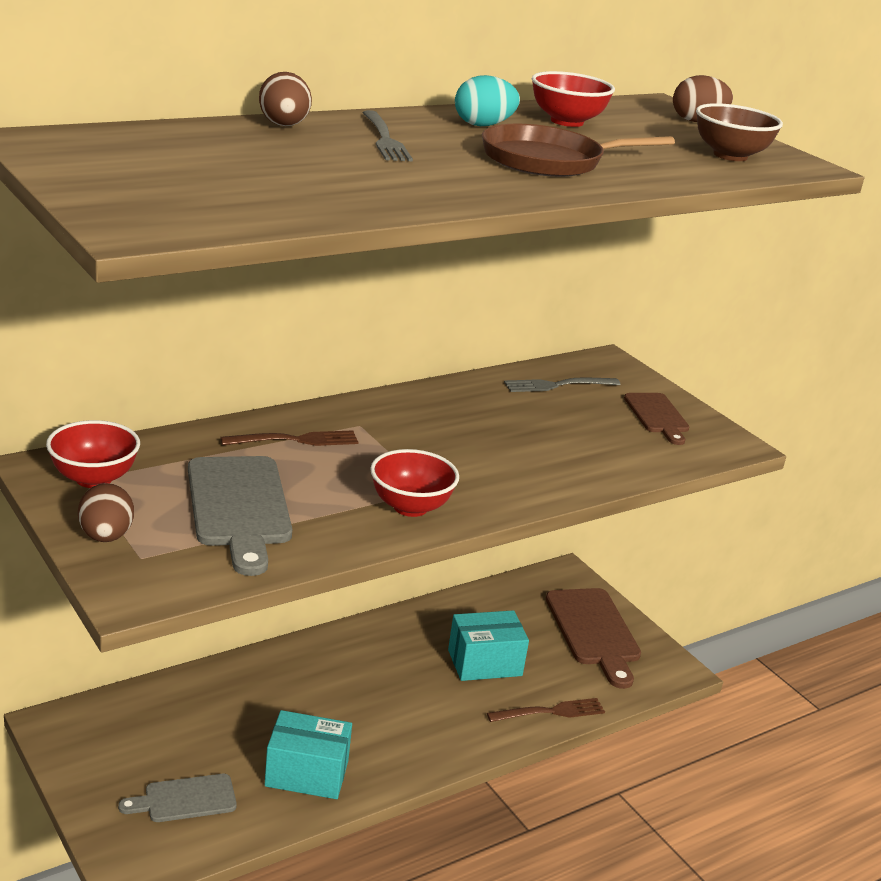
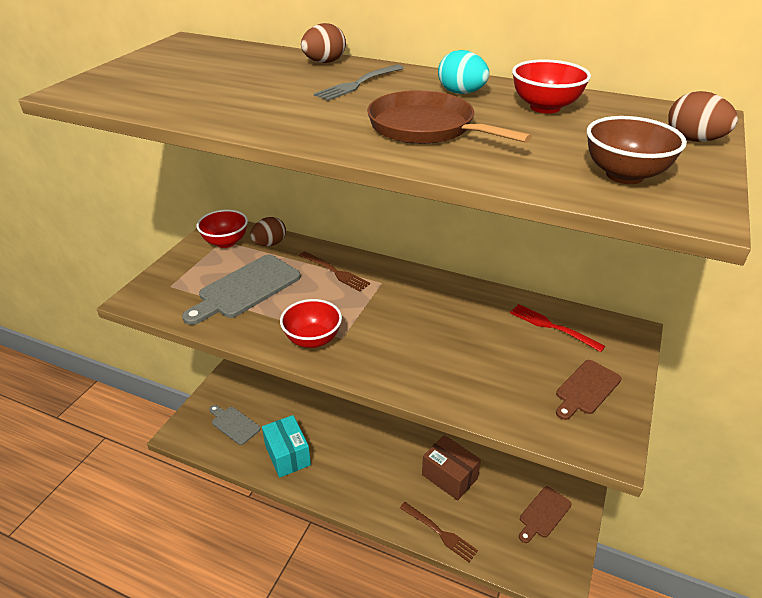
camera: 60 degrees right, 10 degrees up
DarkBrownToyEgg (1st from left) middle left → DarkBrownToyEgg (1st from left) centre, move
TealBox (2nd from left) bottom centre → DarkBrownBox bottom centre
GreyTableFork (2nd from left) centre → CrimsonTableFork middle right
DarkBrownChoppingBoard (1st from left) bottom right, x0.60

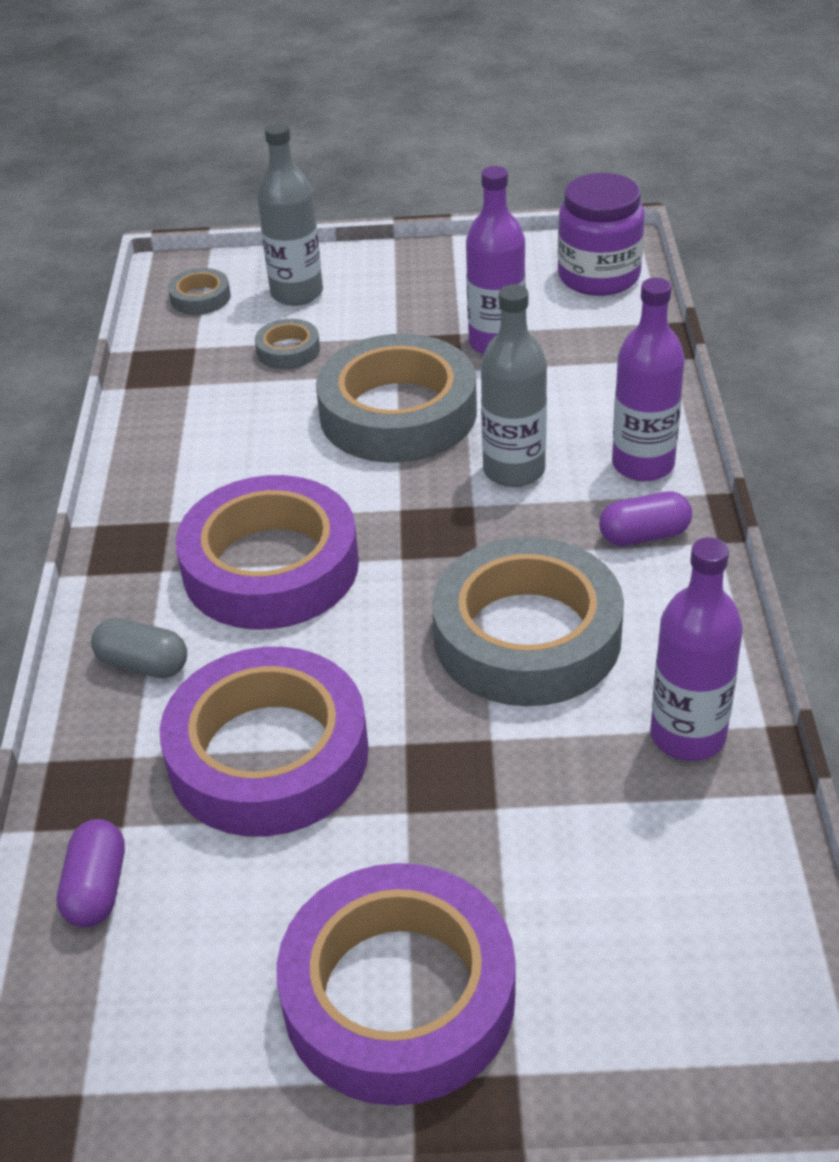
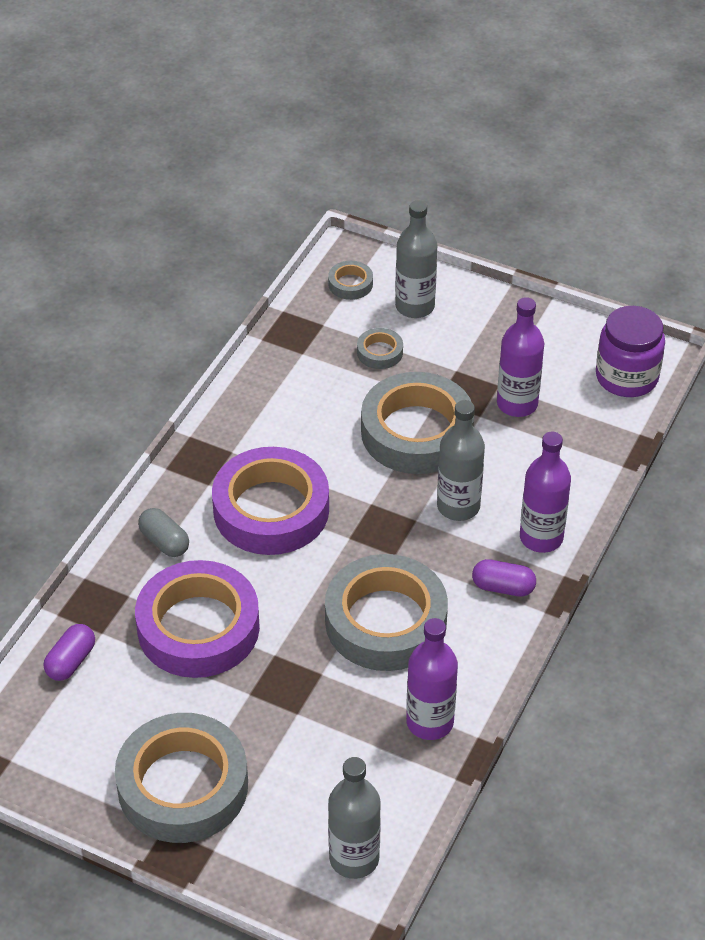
camera: 25 degrees right, 5 degrees up
RoyalPurpleRollOfTape (3rd from left) bottom centre → GreyRollOfTape (1st from left) bottom left
- → GreyFlask (1st from left) bottom centre

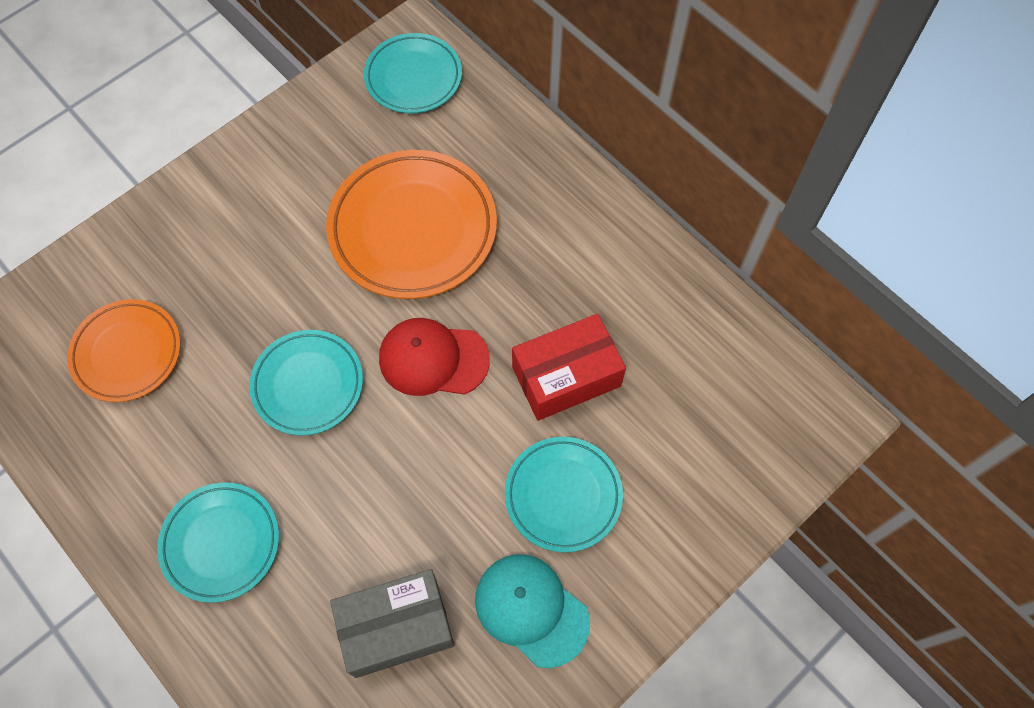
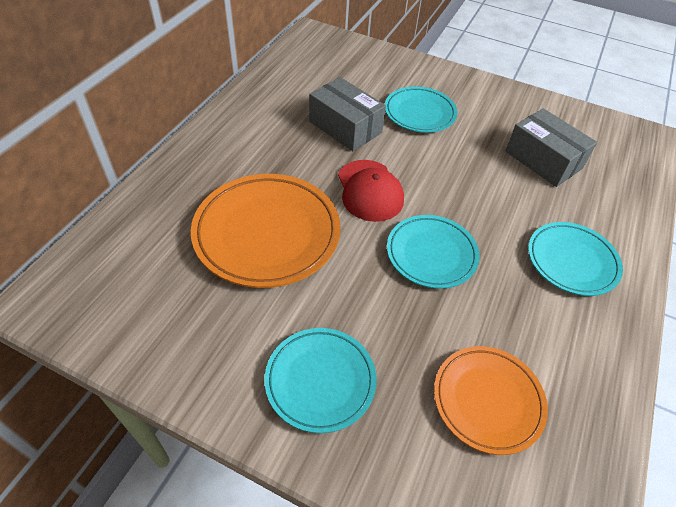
camera: 115 degrees left, 15 degrees down
TealDinnerPlate (3rd from left in the first image) top centre → TealDinnerPlate (1st from left) bottom centre, move
TealPeakedCap bottom centre → -
CrimsonBox centre → GreyBox (1st from left) top centre

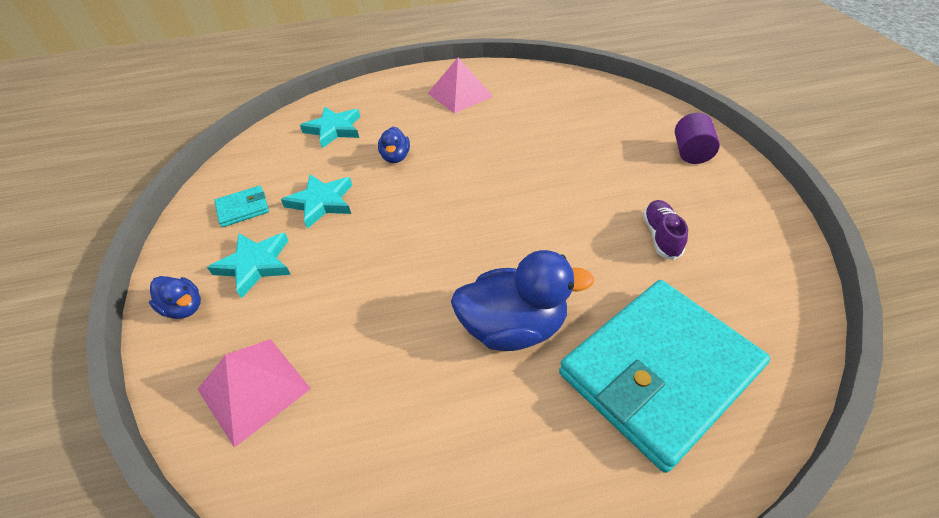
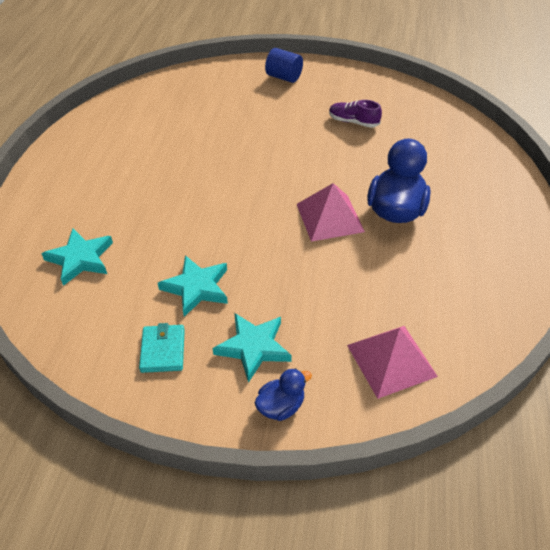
camera: 70 degrees left, 0 degrees up
RoyalBlueToyDuck (2nd from left) top centre → -
RosySolidPyramid (2nd from left in the first image) top centre → RosySolidPyramid (1st from left) centre, move
TealBillfold (2nd from left) bottom right → -
RoyalPurpleSolidCylinder top right → RoyalBlueSolidCylinder top centre

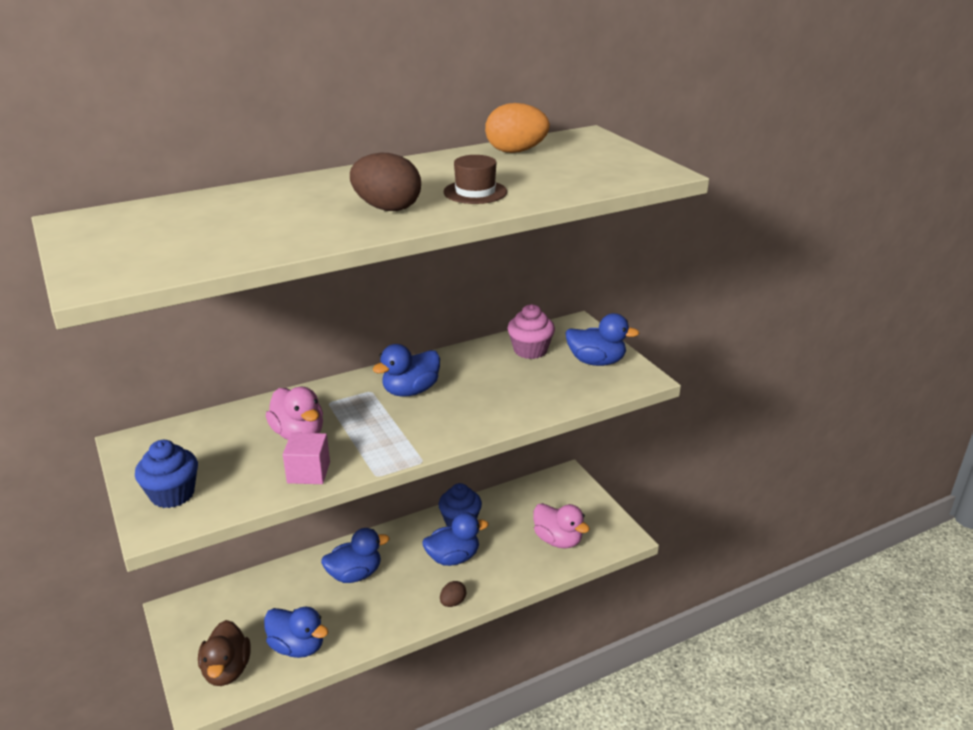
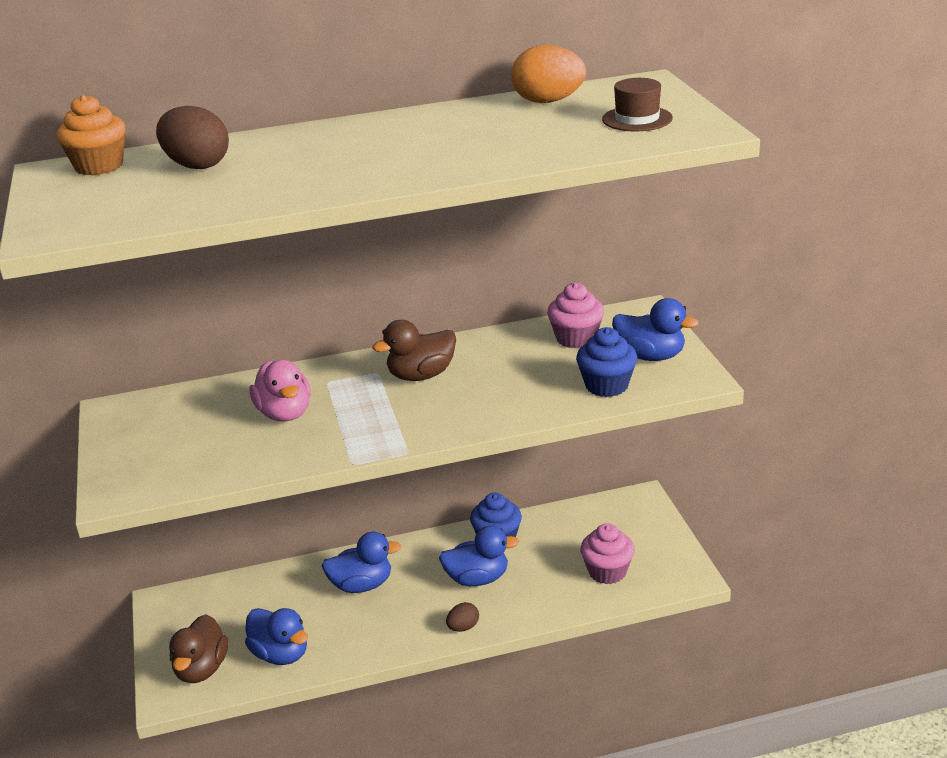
camera: 15 degrees right, 0 degrees up
RoyalBlueFairyCake (1st from left in the first image) middle left → RoyalBlueFairyCake (2nd from left) centre, move
RosySolidCube middle left → -
DarkBrownToyEgg (1st from left) top centre → DarkBrownToyEgg (1st from left) top left, move
RoyalBlueToyDuck (3rd from left) centre → DarkBrownToyDuck (2nd from left) centre
DarkBrownTopHat top centre → DarkBrownTopHat top right, move
RosyToyDuck (2nd from left) bottom centre → RosyFairyCake (2nd from left) bottom centre
- → OrangeFairyCake top left

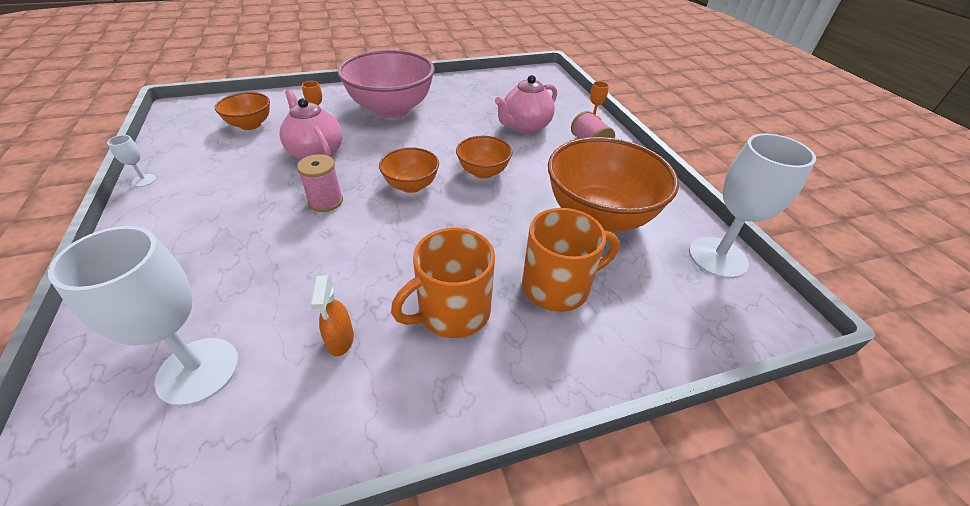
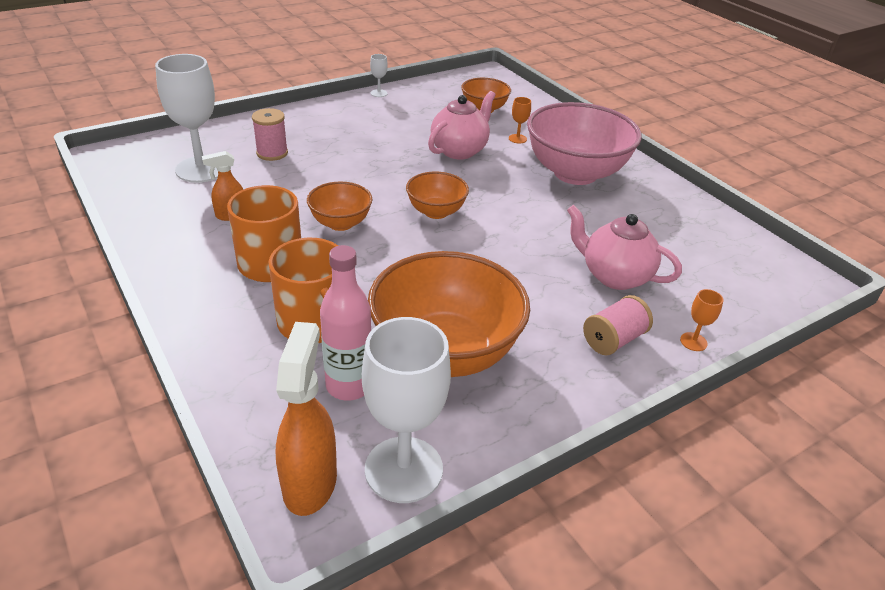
camera: 75 degrees right, 5 degrees down
RosySpool (1st from left) middle left → RosySpool (1st from left) top left, move
OrangeBowl (3rd from left in the first image) top centre → OrangeBowl (1st from left) centre, move
- → OrangeSprayCleaner (2nd from left) bottom centre
- → RosyFlask centre

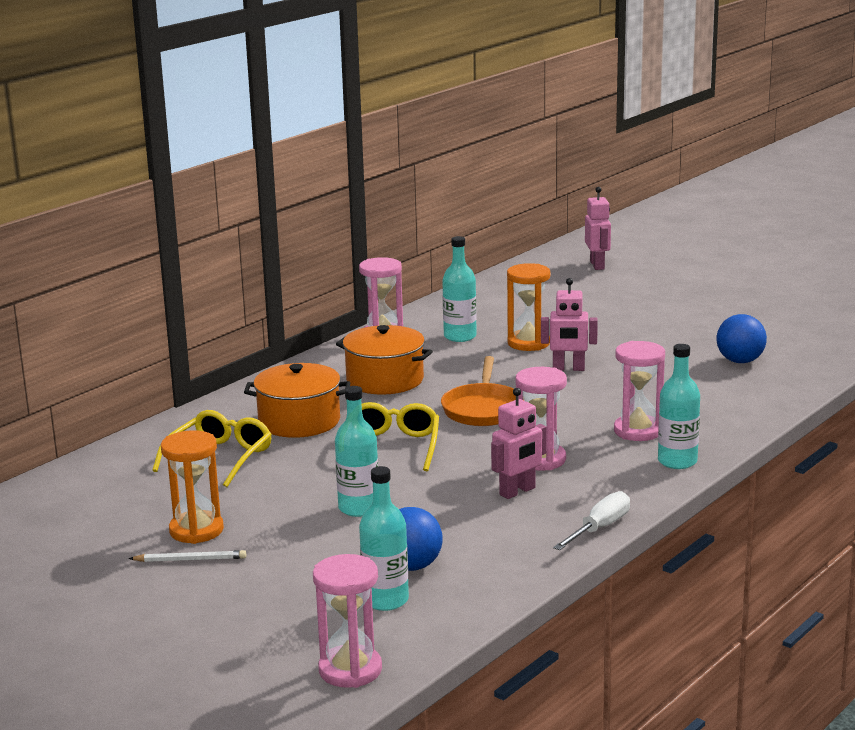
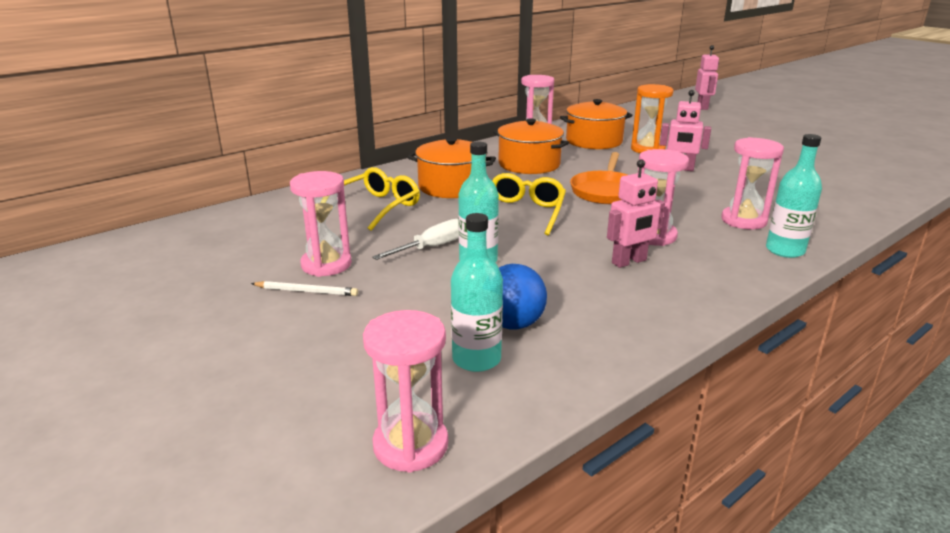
camera: 10 degrees right, 5 degrees up
OrangeSandglass (1st from left) bottom left → RosySandglass (1st from left) centre
TealFlask (3rd from left) centre → OrangePot (3rd from left) top centre
WhiteFlatScrewdriver bottom right → WhiteFlatScrewdriver centre, move
RoyalBluePlayBall (2nd from left) middle right → -

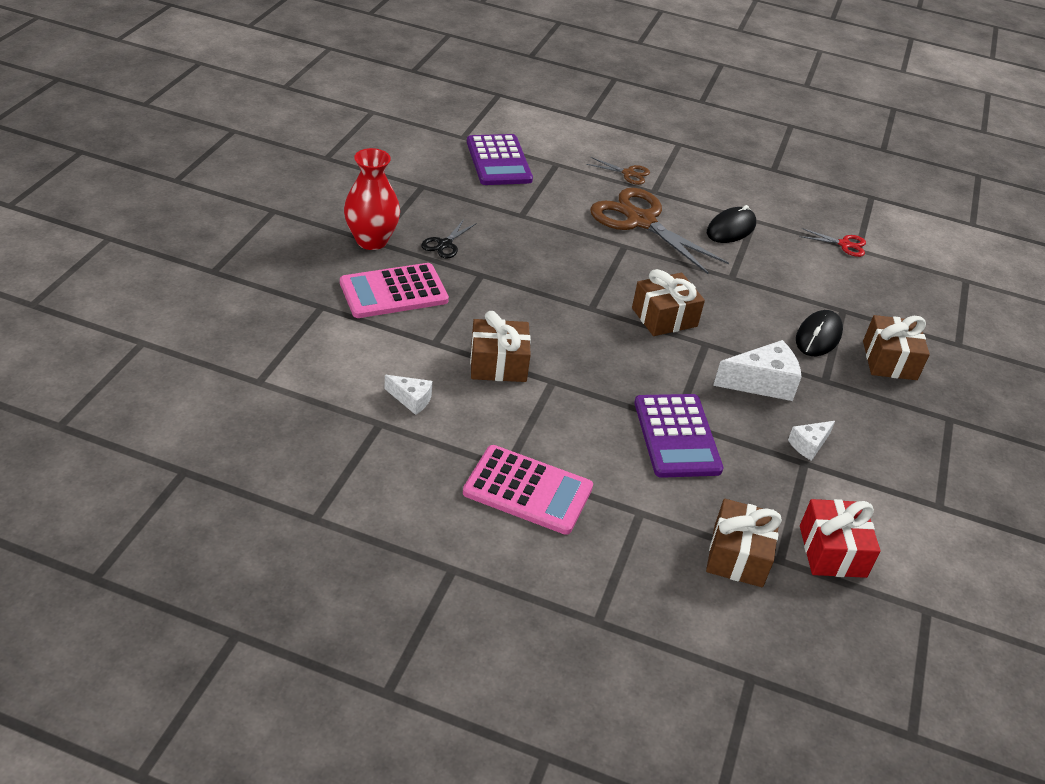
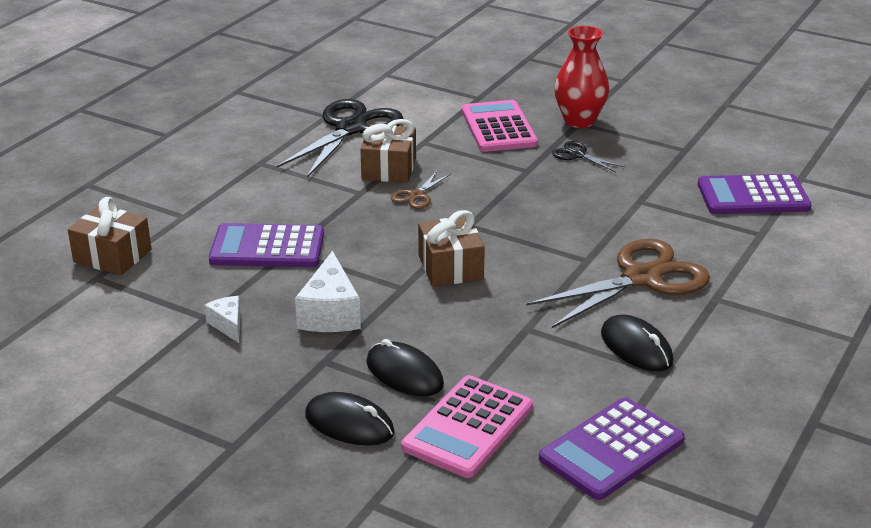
camera: 105 degrees right, 10 degrees down
WhiteCheese (1st from left) centre → JetBlackScissors (1st from left) top centre
RosyCalculator (2nd from left in the first image) centre → RosyCalculator (1st from left) bottom centre, move
DarkBrownScissors (1st from left) top centre → DarkBrownScissors (1st from left) centre, move
CrimsonScissors top right → RoyalPurpleCalculator (2nd from left) bottom right
CrimsonWrappedGift bottom right → -
DarkBrownWrappedGift (4th from left) middle right → JetBlackPcMouse (1st from left) bottom centre

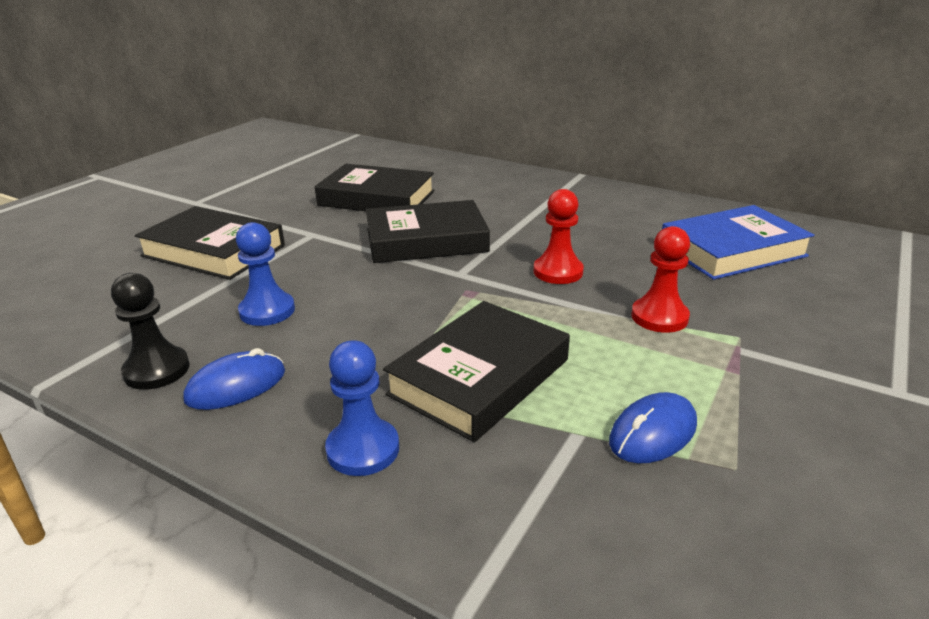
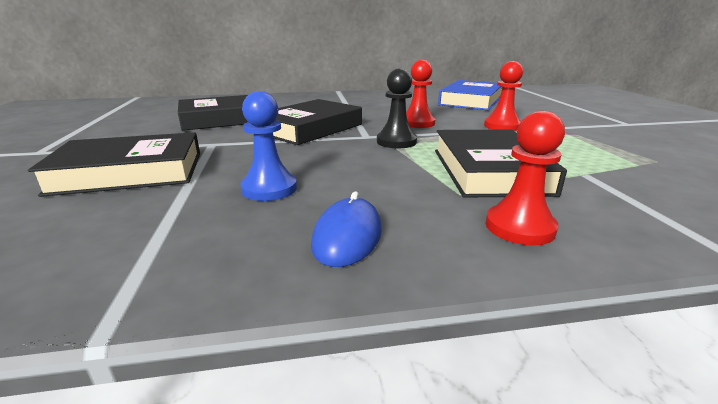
camera: 40 degrees left, 5 degrees down
JetBlackGamePawn middle left → JetBlackGamePawn top centre, move
RoyalBlueGamePawn (2nd from left) centre → CrimsonGamePawn (3rd from left) middle right
RoyalBluePcMouse (2nd from left) bottom right → -

